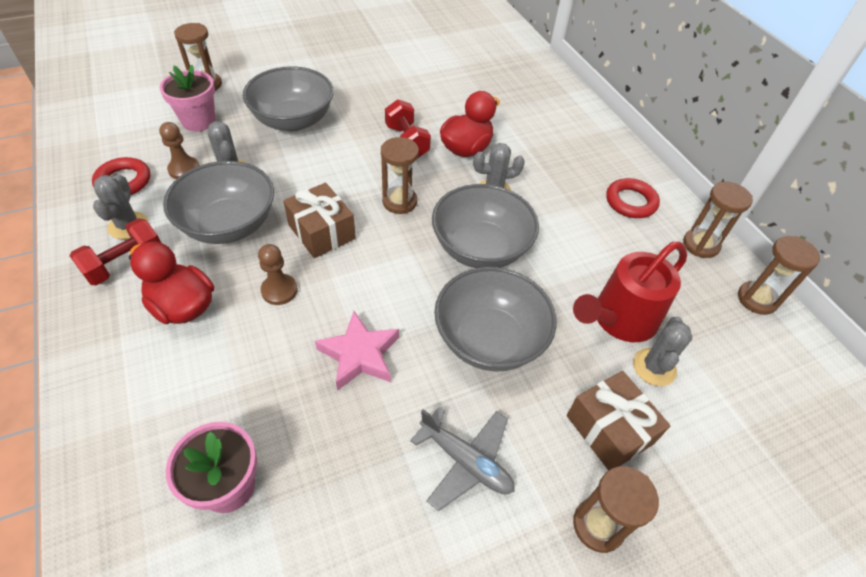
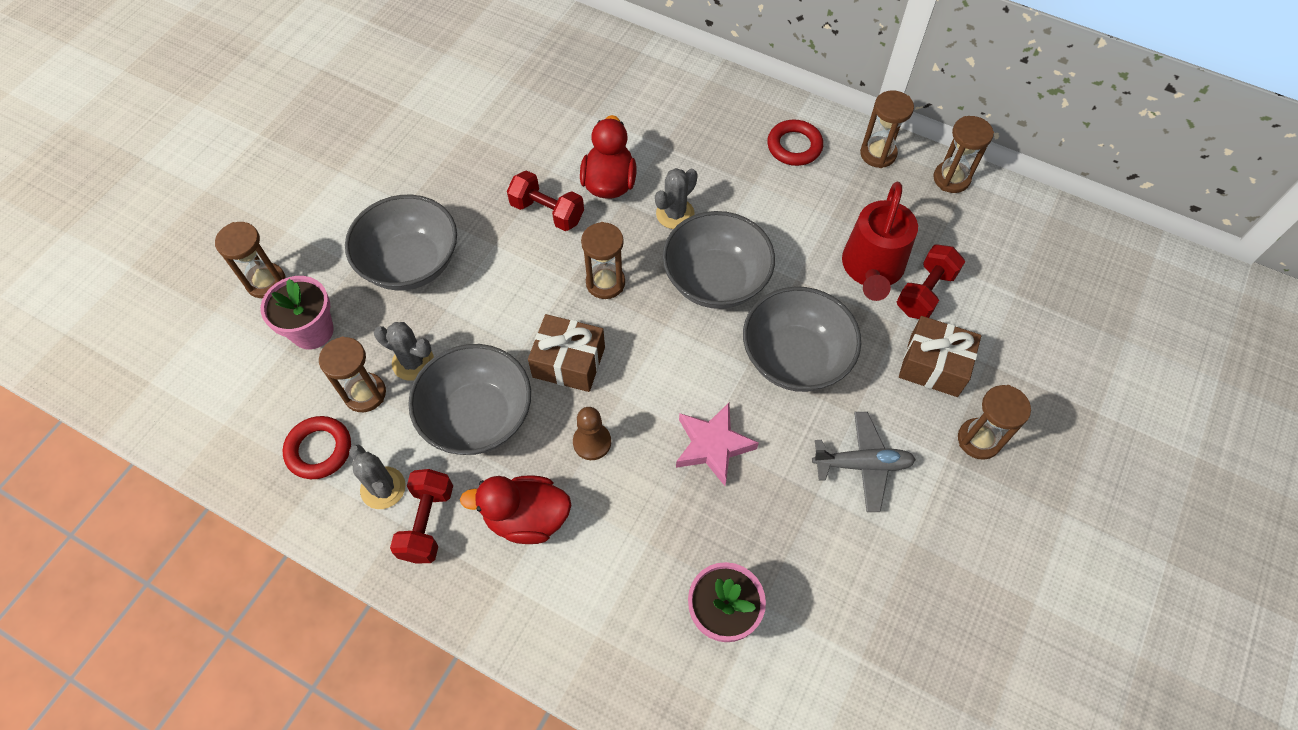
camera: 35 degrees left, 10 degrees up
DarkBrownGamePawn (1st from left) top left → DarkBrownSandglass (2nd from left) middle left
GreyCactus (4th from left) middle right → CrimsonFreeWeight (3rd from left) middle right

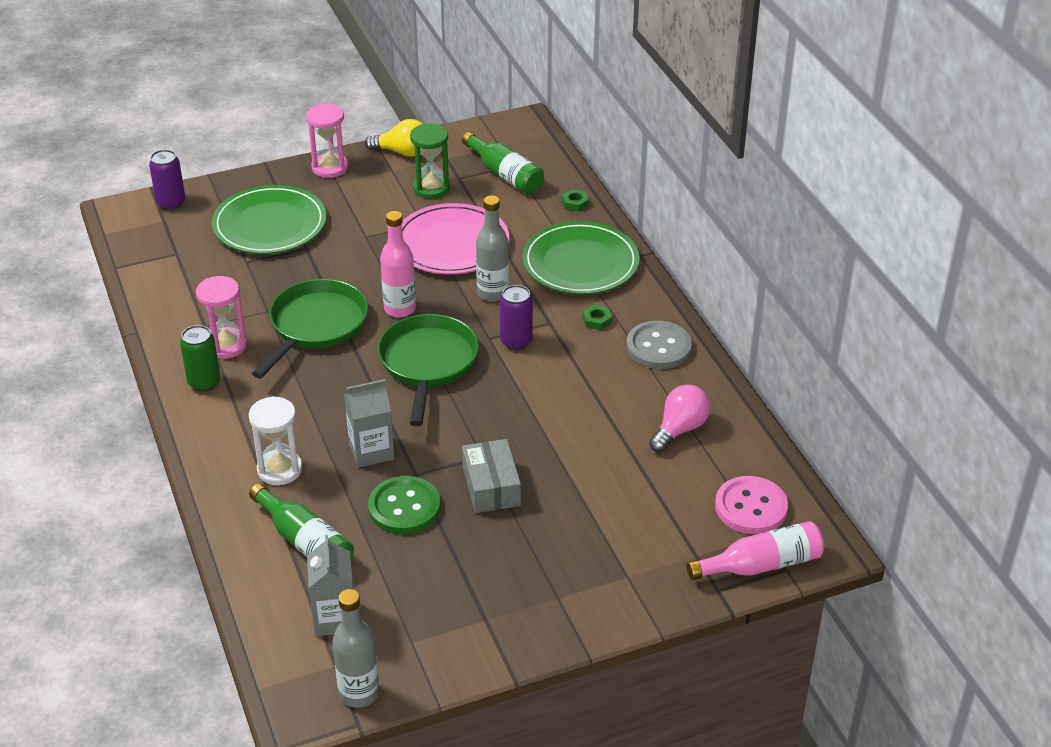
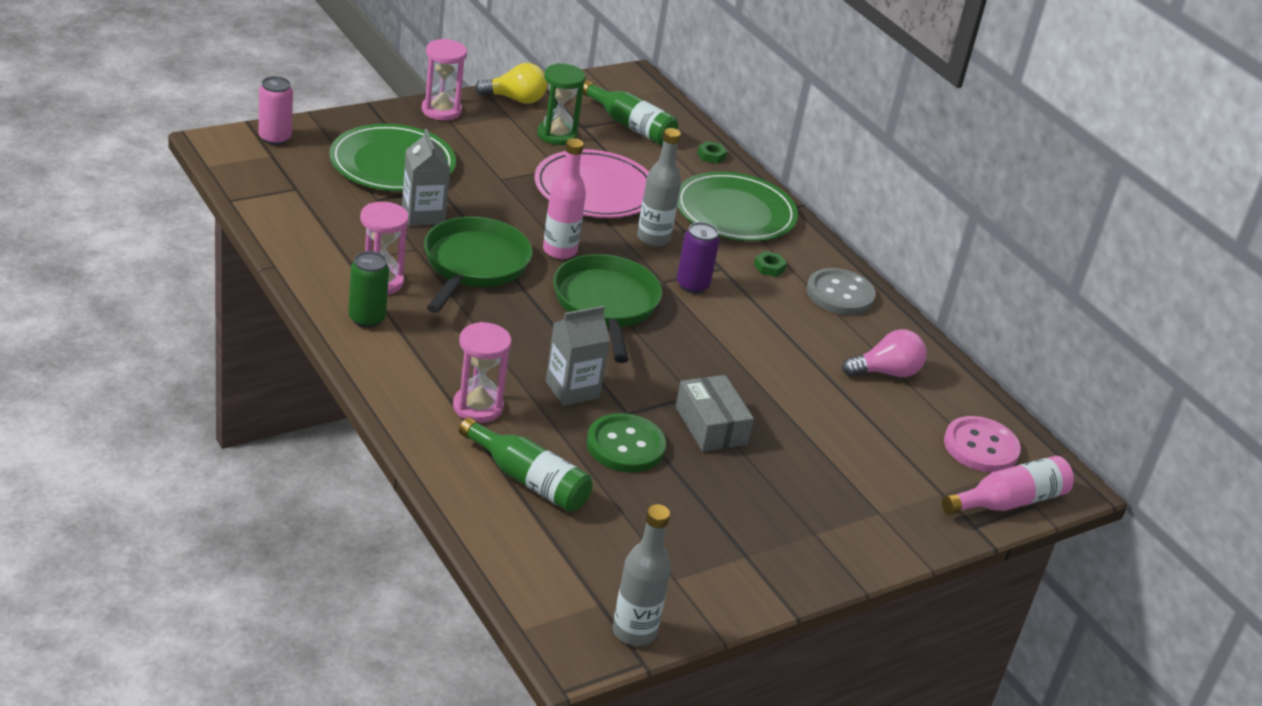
camera: 15 degrees left, 5 degrees down
RoyalPurpleCan (1st from left) top left → RosyCan top left
WhiteSandglass middle left → RosySandglass (3rd from left) centre
GreyJuiceCarton (1st from left) bottom left → GreyJuiceCarton (1st from left) top centre, move
RosyLightBulb centre → RosyLightBulb middle right, 45 degrees clockwise

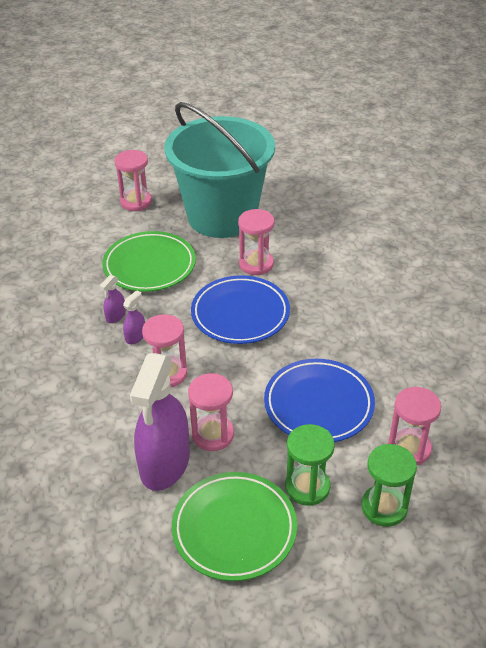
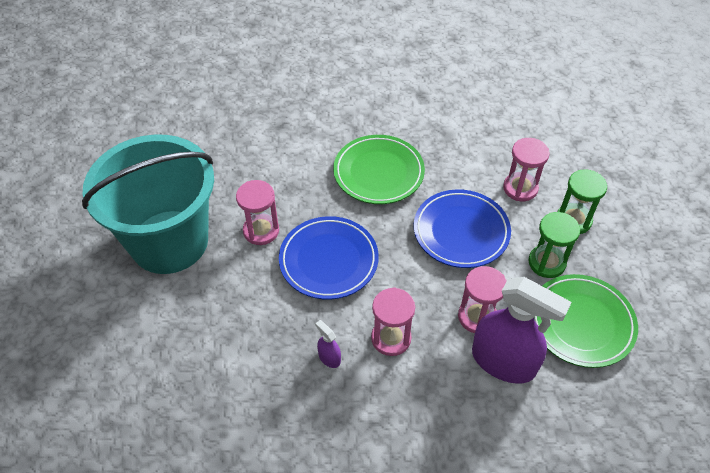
camera: 75 degrees left, 10 degrees up
RoyalPurpleSprayCleaner (1st from left) middle left → -
LeafGreenDinnerPlate (1st from left) middle left → LeafGreenDinnerPlate (1st from left) centre, move
RosySandglass (1st from left) top left → -

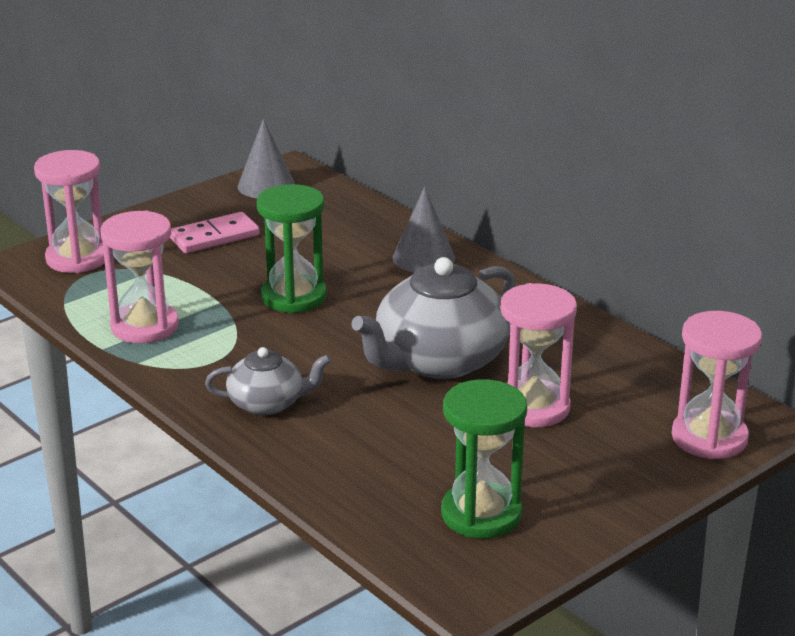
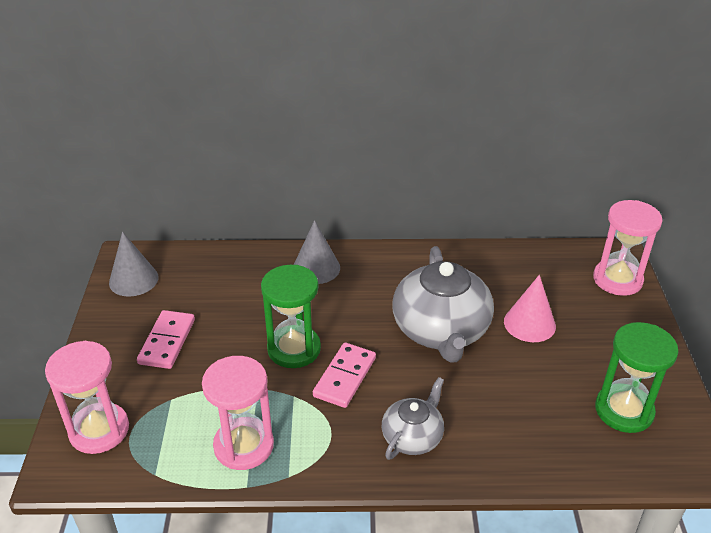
camera: 50 degrees left, 10 degrees up
RosySandglass (3rd from left) middle right → RosyConeShape middle right
- → RosyDomino (2nd from left) bottom centre

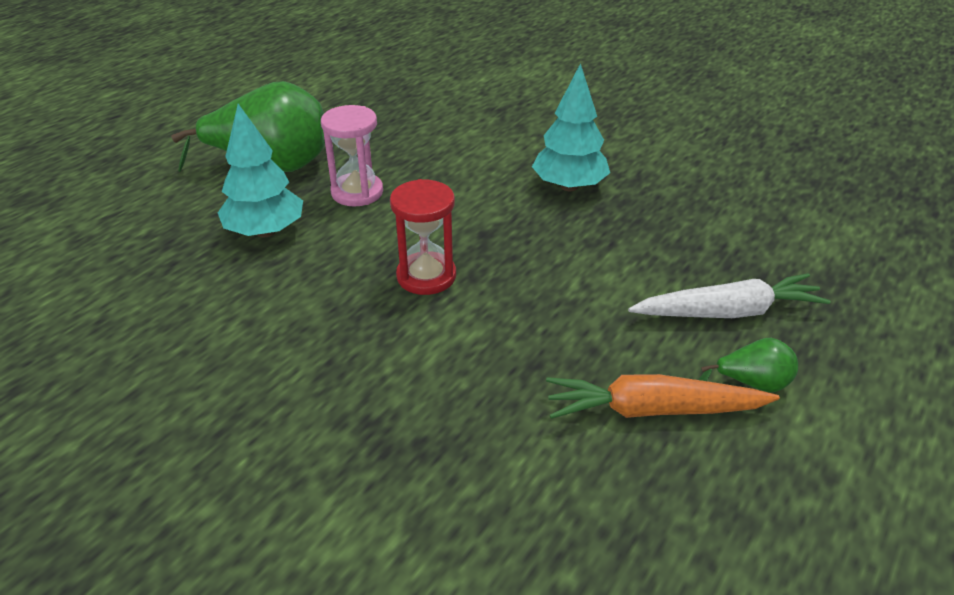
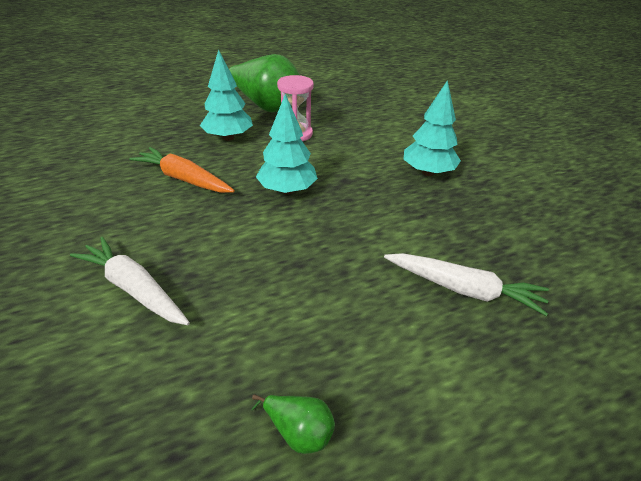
camera: 30 degrees right, 0 degrees up
CrimsonSandglass centre → TealTree (2nd from left) top centre
OrangeRootVegetable middle right → OrangeRootVegetable middle left, move
LeafGreenPearFruit (2nd from left) middle right → LeafGreenPearFruit (2nd from left) bottom centre, move
- → WhiteRootVegetable (1st from left) middle left

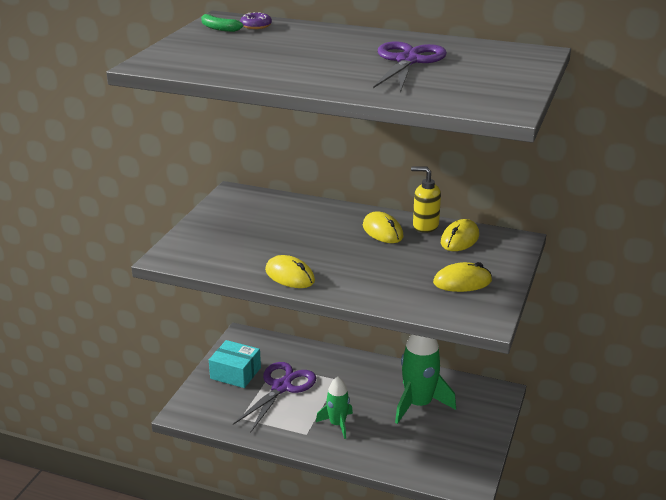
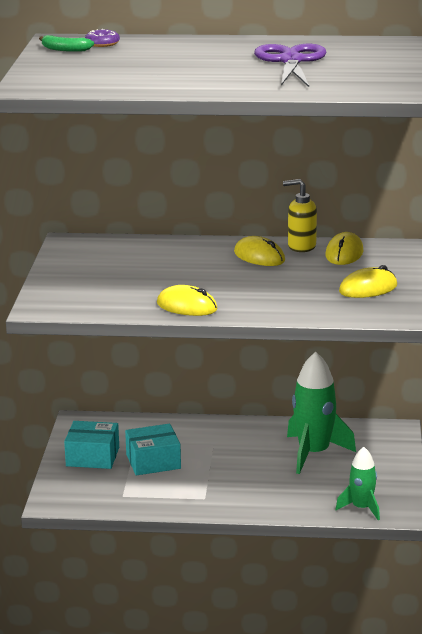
camera: 15 degrees left, 5 degrees down
RoyalPurpleScissors (1st from left) bottom centre → TealBox (2nd from left) bottom centre
LeafGreenToyRocket (1st from left in the first image) bottom centre → LeafGreenToyRocket (2nd from left) bottom right, move

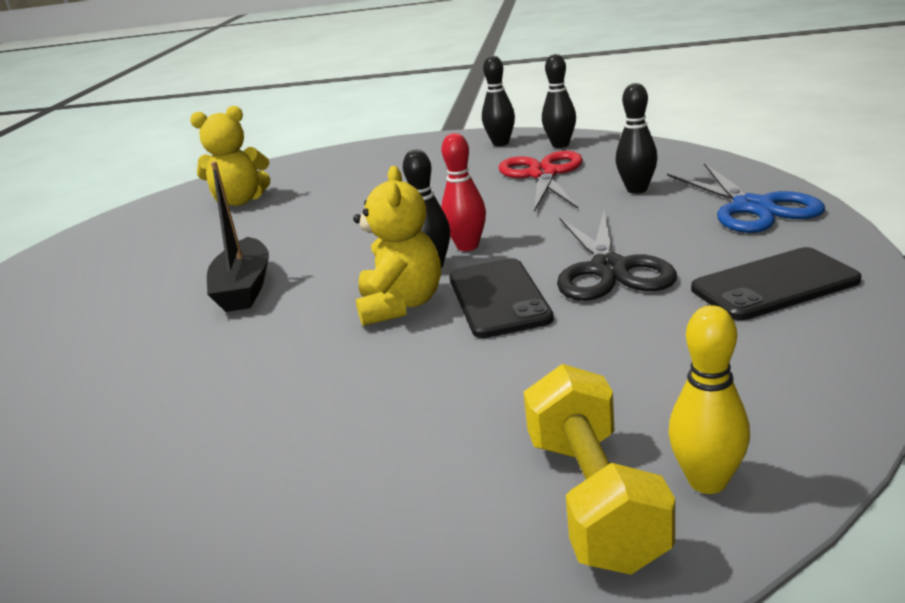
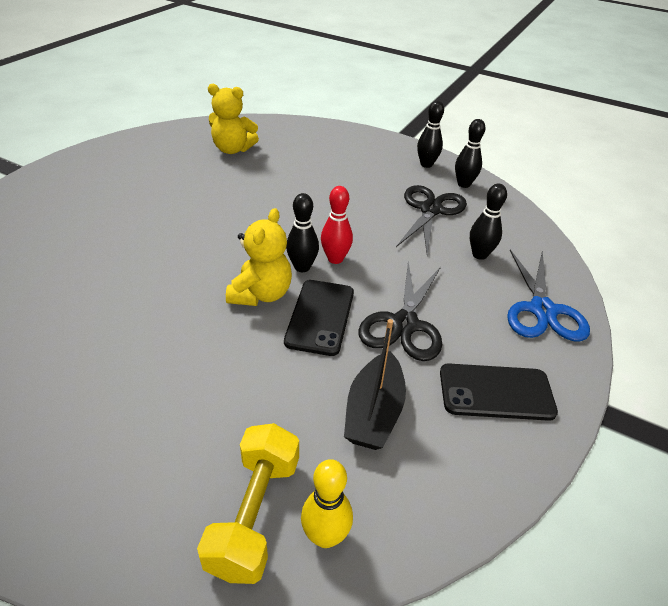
camera: 15 degrees right, 15 degrees up
JetBlackBoat middle left → JetBlackBoat centre, move
CrimsonScissors top centre → JetBlackScissors (2nd from left) centre

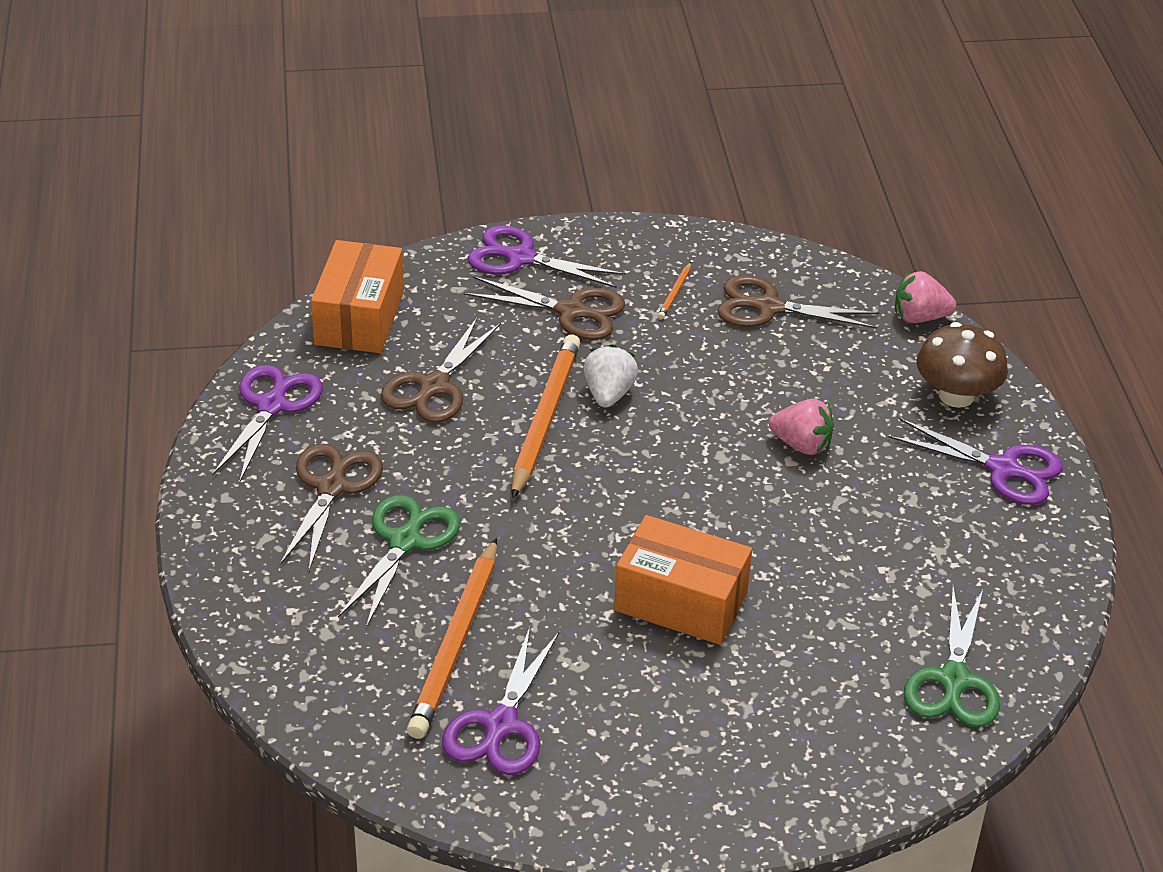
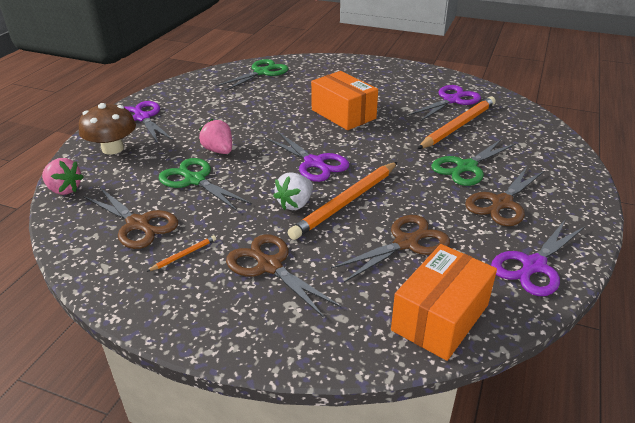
camera: 150 degrees left, 5 degrees down
RoyalPurpleScissors (3rd from left in the first image) top centre → RoyalPurpleScissors (2nd from left) centre, move
- → LeafGreenScissors (1st from left) middle left

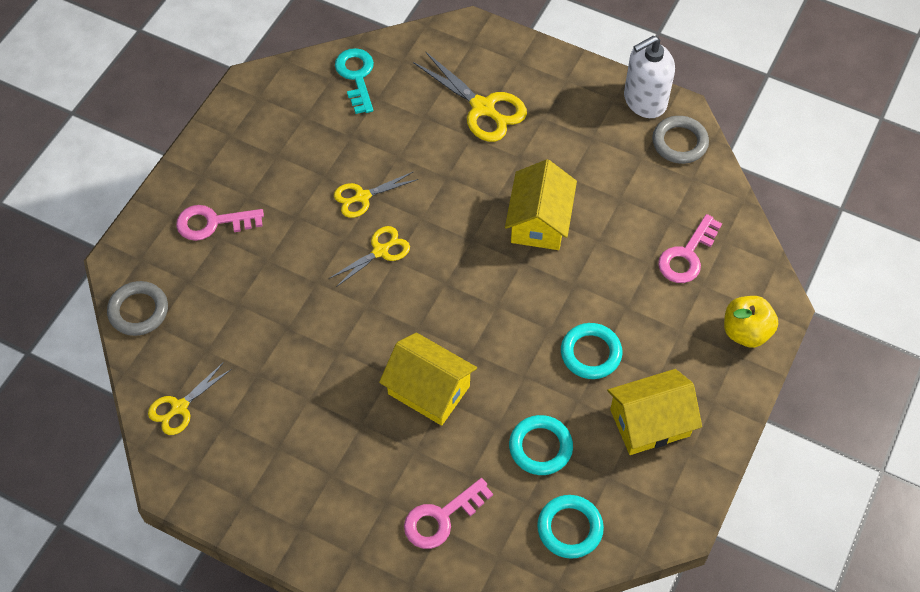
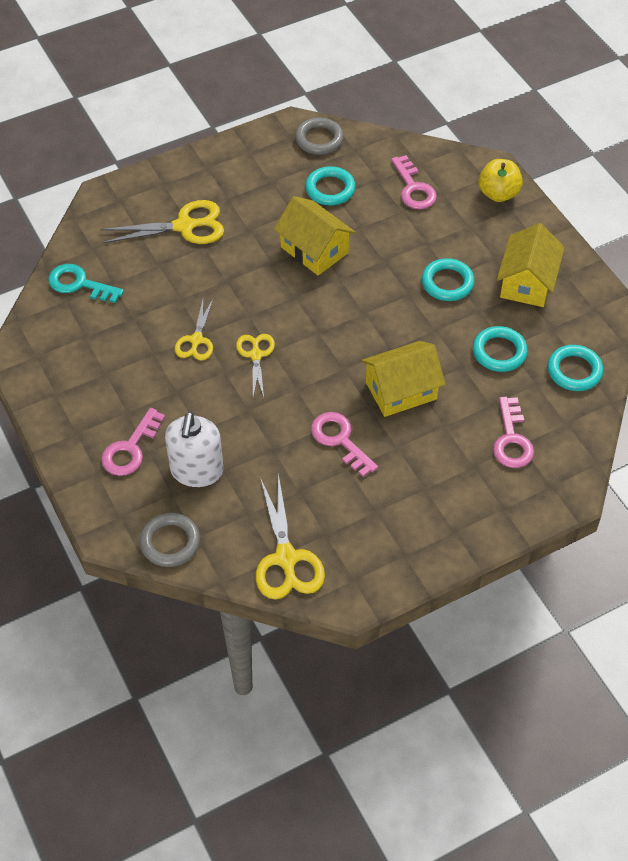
camera: 55 degrees left, 5 degrees down
GoldenScissors (1st from left in the first image) bottom left → GoldenScissors (4th from left) centre, x1.60
WhiteSoapPump top right → WhiteSoapPump middle left, move
- → TealHoop (1st from left) top centre
- → RosyDoorKey (2nd from left) centre

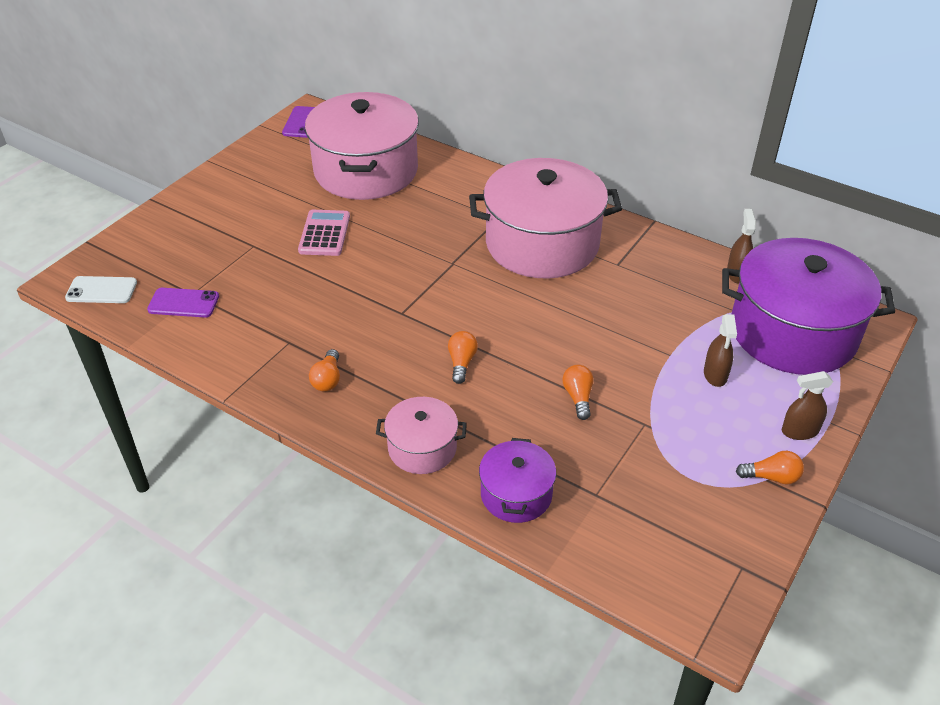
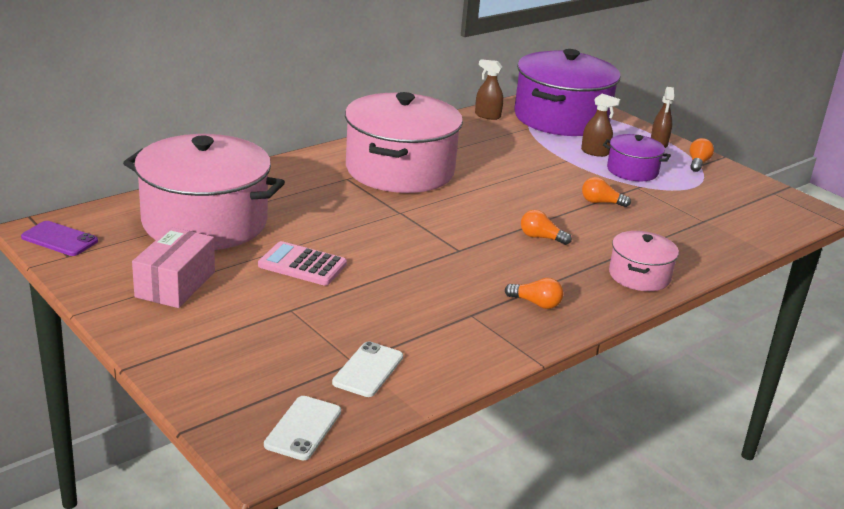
camera: 75 degrees left, 15 degrees down
RoyalPurpleSmartphone (1st from left) middle left → WhiteSmartphone (2nd from left) bottom centre
RoyalPurplePot (1st from left in the first image) bottom centre → RoyalPurplePot (2nd from left) top right, move
- → RosyBox middle left

